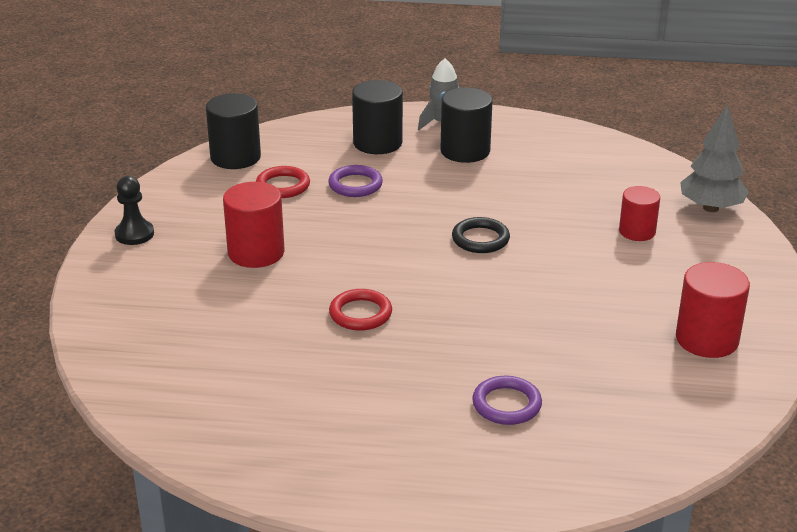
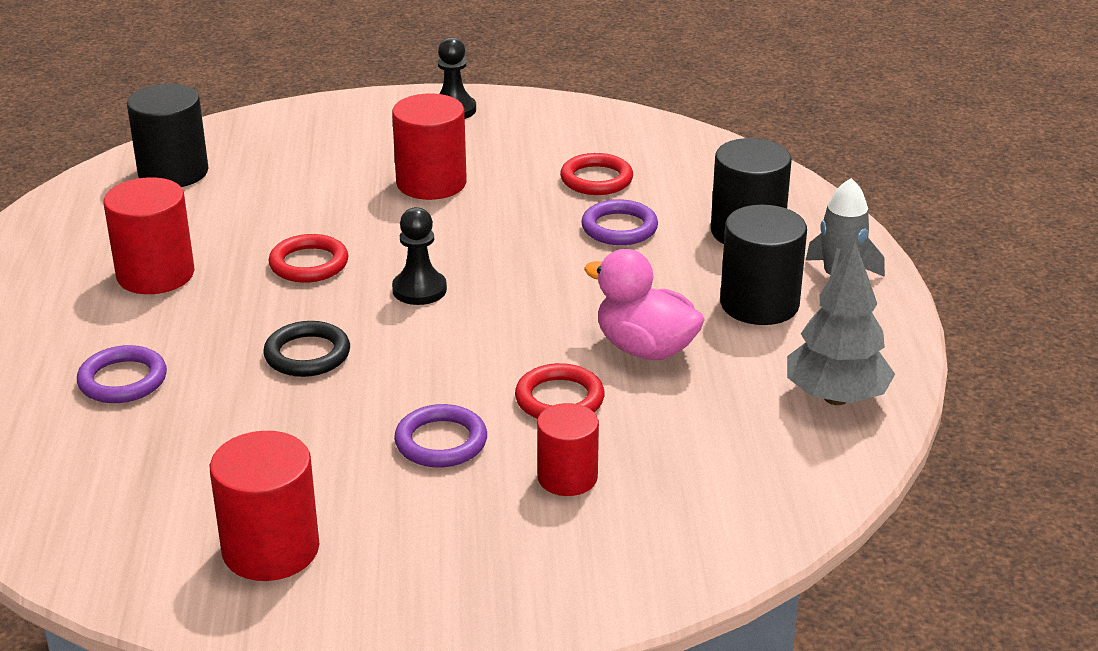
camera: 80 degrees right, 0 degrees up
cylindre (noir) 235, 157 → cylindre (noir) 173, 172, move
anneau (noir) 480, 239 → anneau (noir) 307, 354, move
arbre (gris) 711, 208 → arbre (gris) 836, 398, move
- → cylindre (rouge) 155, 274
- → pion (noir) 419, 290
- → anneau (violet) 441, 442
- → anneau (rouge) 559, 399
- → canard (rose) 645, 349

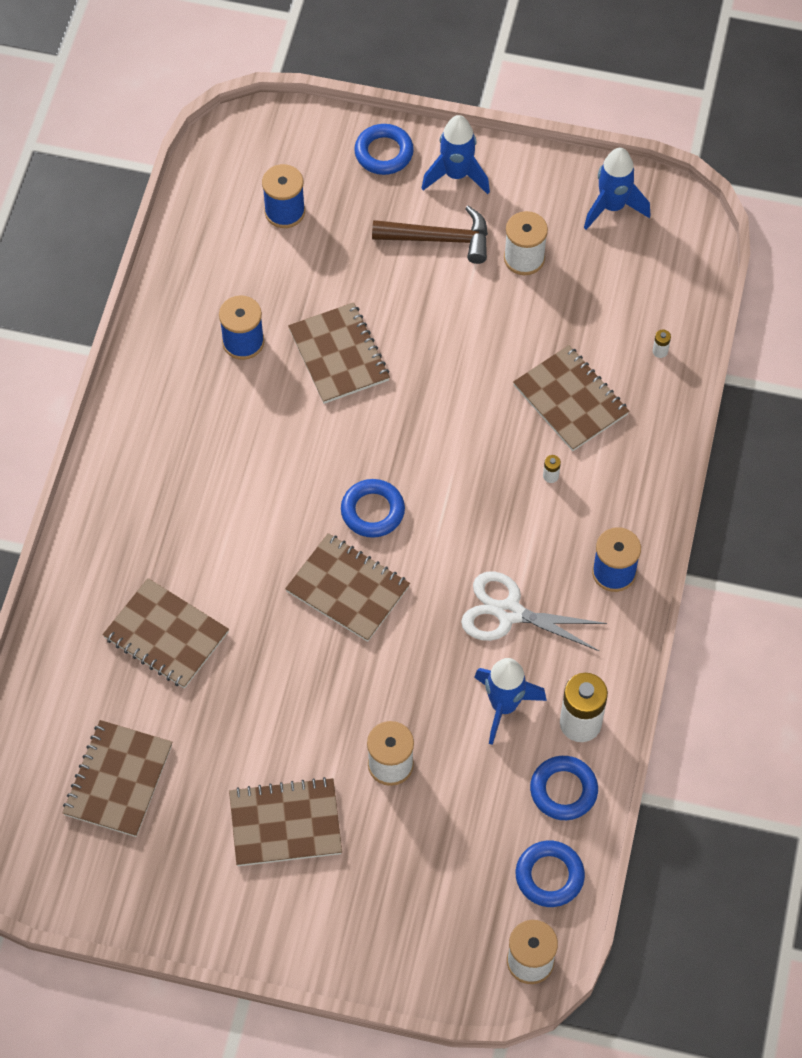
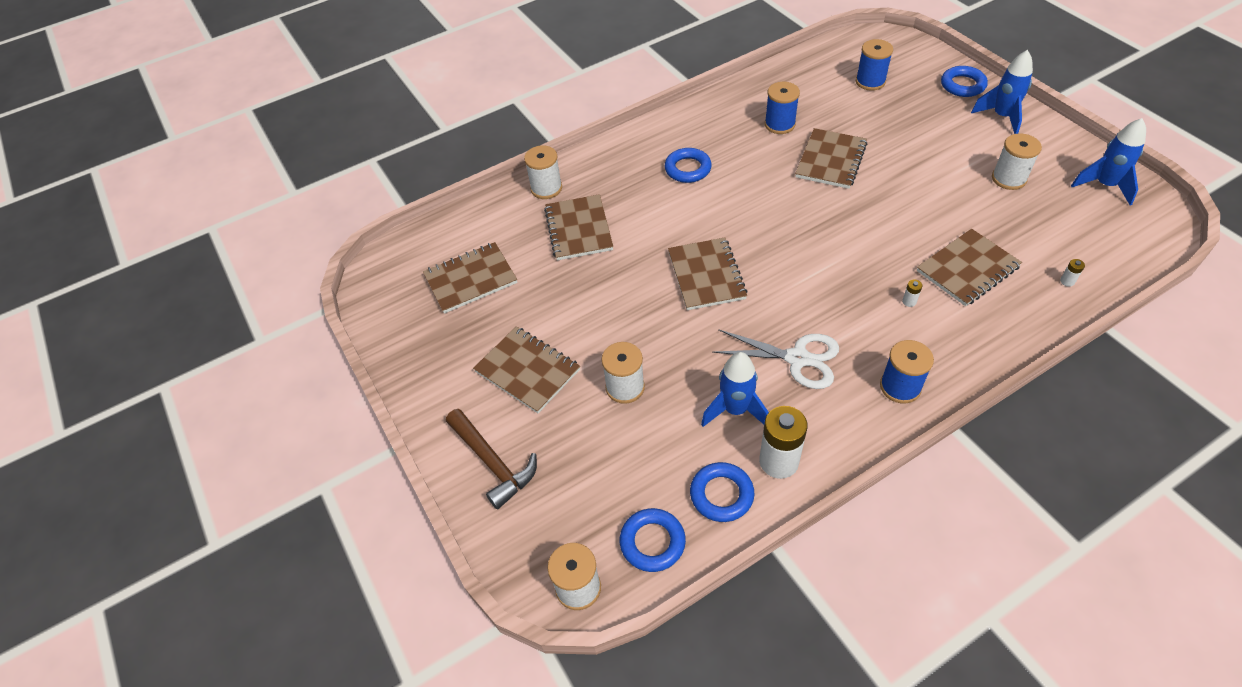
camera: 50 degrees right, 10 degrees down
anneau (bleu) 372, 511 → anneau (bleu) 688, 169, move
marteau (marron) 440, 239 → marteau (marron) 493, 463, move
ciseaux (blanc) 509, 613 → ciseaux (blanc) 797, 358, 135 degrees clockwise
carnet (marron) 570, 400 → carnet (marron) 967, 269, 45 degrees clockwise
- → bobine (blanc) 546, 188

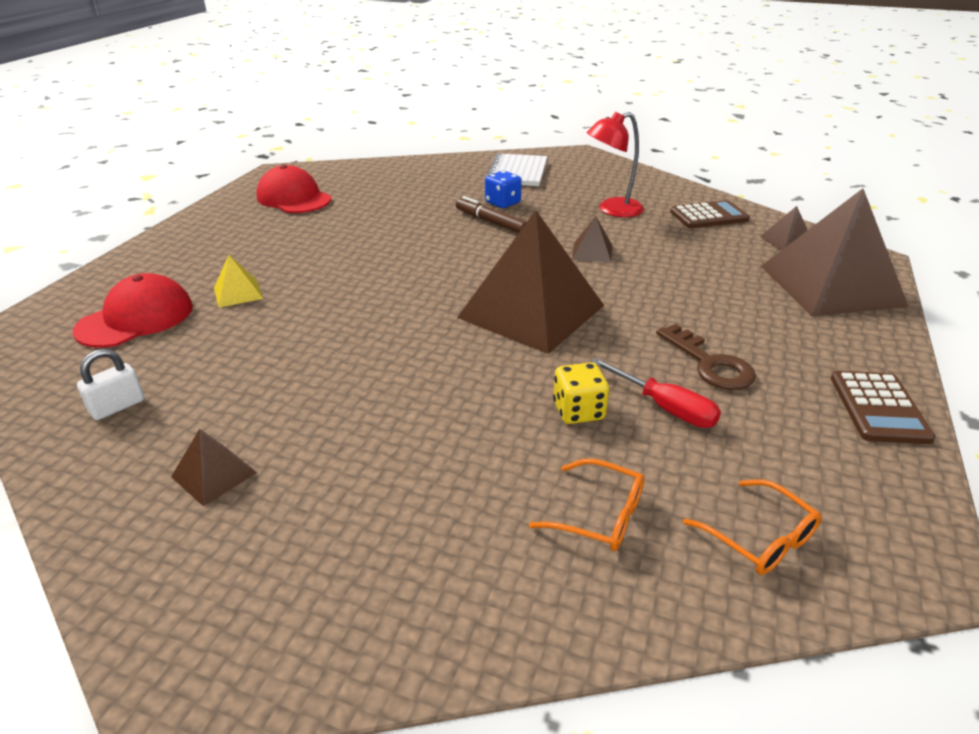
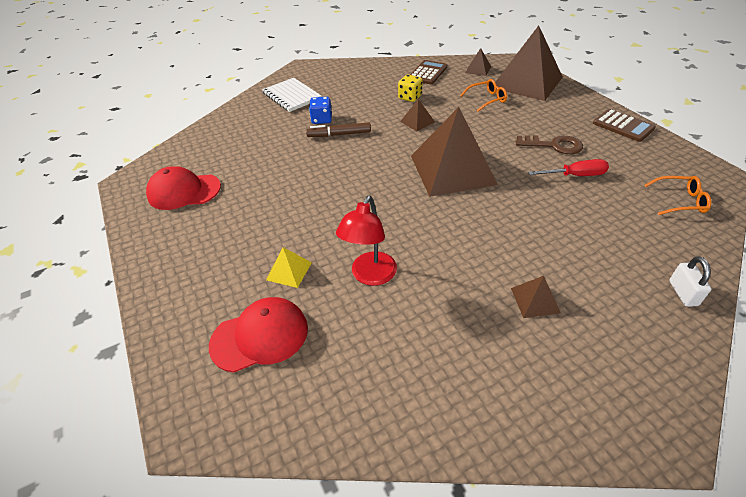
camera: 45 degrees left, 10 degrees up
casquette (rouge) 136, 318 → casquette (rouge) 260, 336, 75 degrees clockwise
cadenas (blanc) 117, 406 → cadenas (blanc) 683, 293, move
pyramide (marron) 214, 474 → pyramide (marron) 535, 300, move
lunettes (orange) 600, 516 → lunettes (orange) 487, 99, move
dé (jaune) 578, 411 → dé (jaune) 410, 97, move
lampe (rouge) 612, 210 → lampe (rouge) 370, 276, move

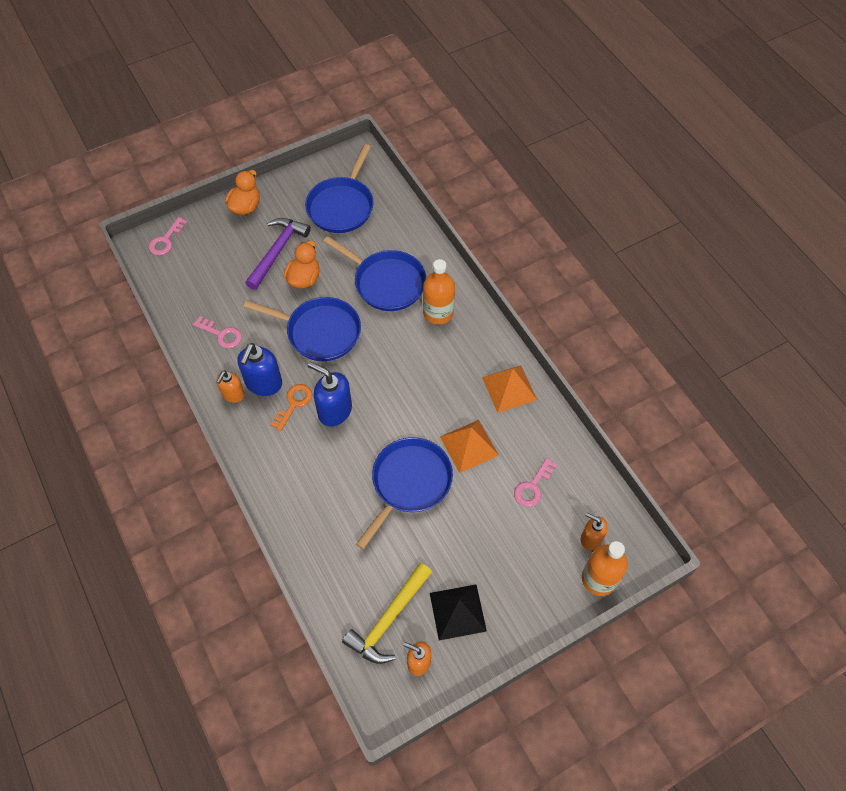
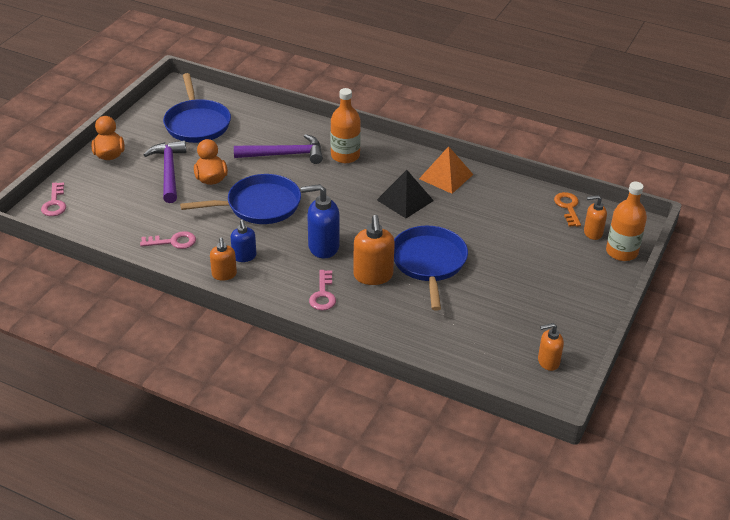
camera: 35 degrees left, 20 degrees down
distributeur de savon (bleu) 263, 383 → distributeur de savon (bleu) 244, 256, x0.62
clé (orange) 294, 403 → clé (orange) 568, 207, move
poêle (bleu) 386, 283 → marteau (violet) 284, 154
marteau (jaune) 389, 619 → -
pyramide (noir) 458, 612 → pyramide (noir) 405, 200, move
pyramide (orange) 469, 446 → -
clé (rose) 533, 487 → clé (rose) 323, 295, move
- → distributeur de savon (orange) 373, 276

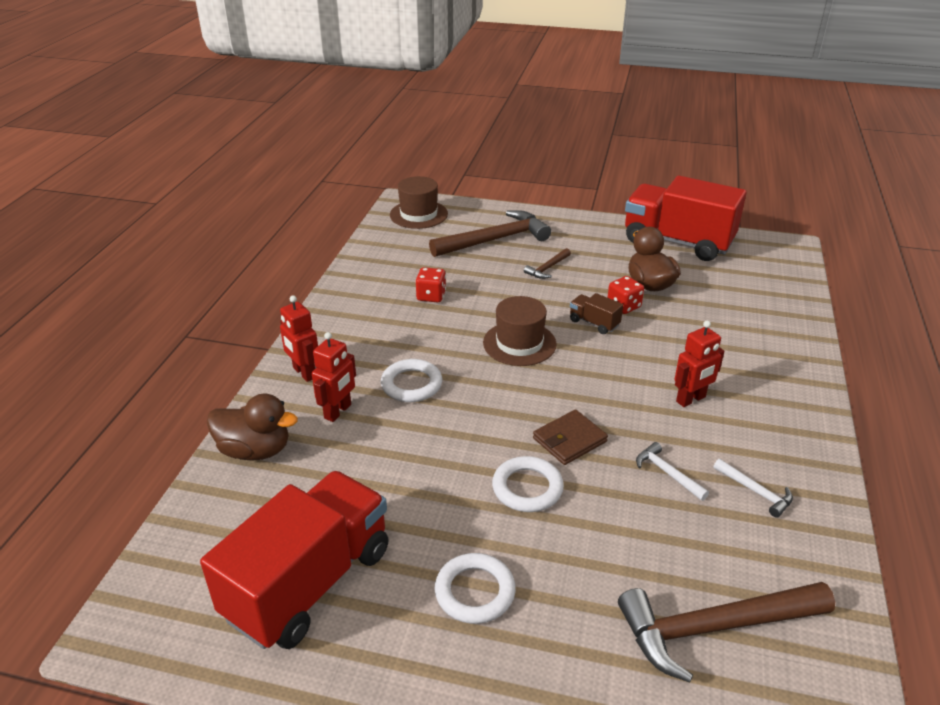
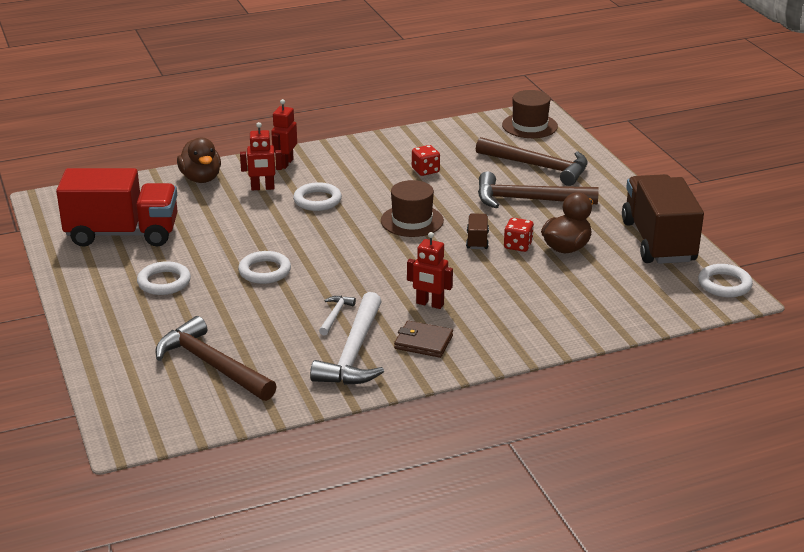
camera: 55 degrees right, 5 degrees down
marteau (marron) 547, 268 → marteau (marron) 528, 200, x2.17
portefeuille (marron) 569, 440 → portefeuille (marron) 423, 342, move
camion (rouge) 677, 242 → camion (marron) 658, 241
marteau (blanc) 755, 491 → marteau (blanc) 354, 353, x2.17
- → anneau (blanc) 724, 284

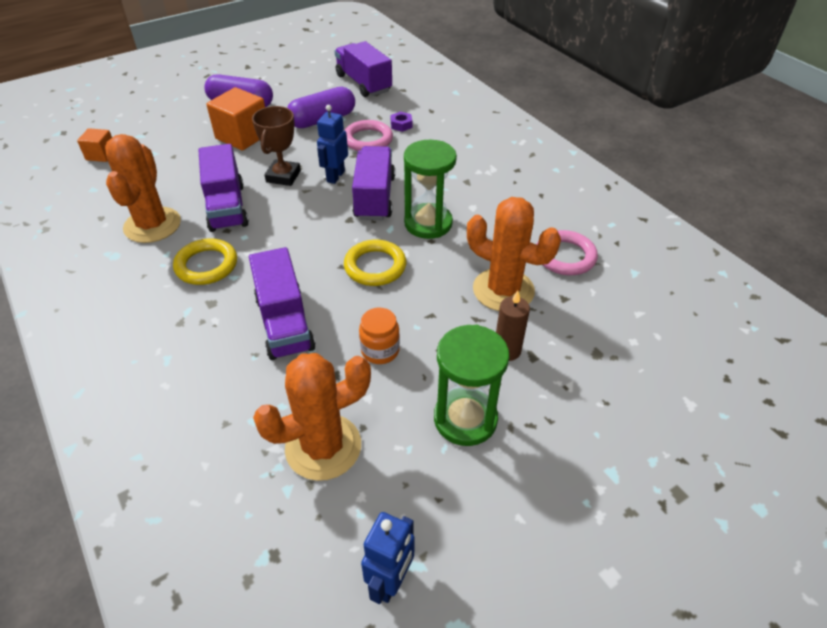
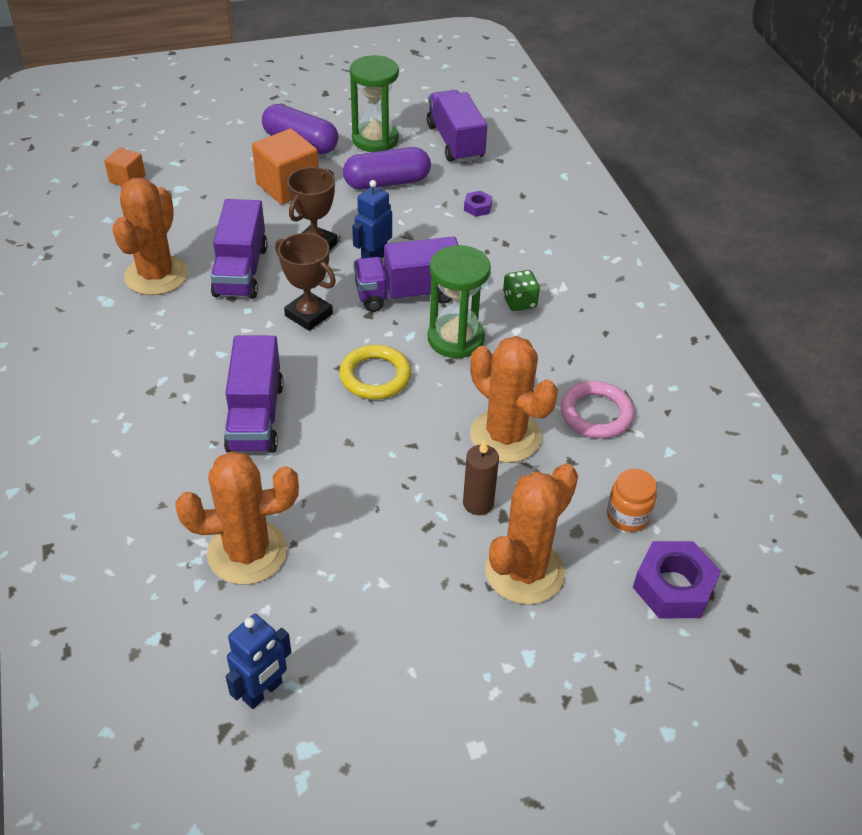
camera: 15 degrees right, 0 degrees up
anneau (jaune) 206, 265 → -
anneau (rose) 368, 140 → -
camion (violet) 374, 197 → camion (violet) 407, 294, 120 degrees counterclockwise
bocal (orange) 380, 350 → bocal (orange) 627, 516, move
sablier (vert) 465, 419 → sablier (vert) 375, 139, move
- → trophée (marron) 309, 315
- → cactus (orange) 524, 571
- → dé (vert) 519, 302
- → écrou (violet) 673, 587

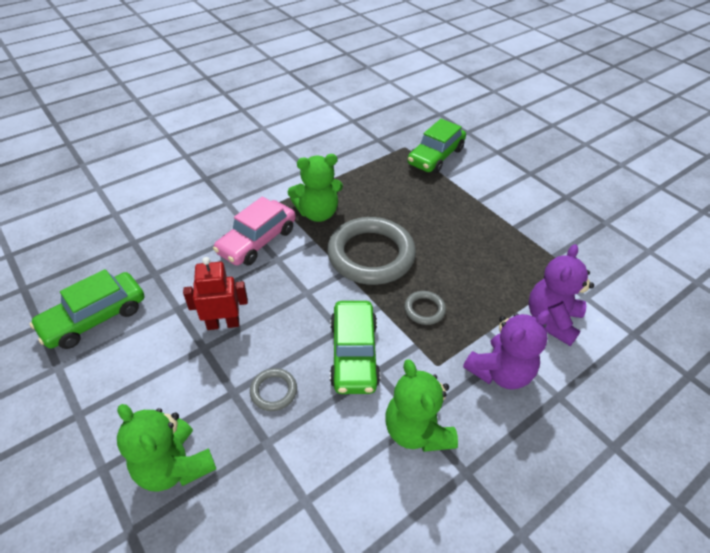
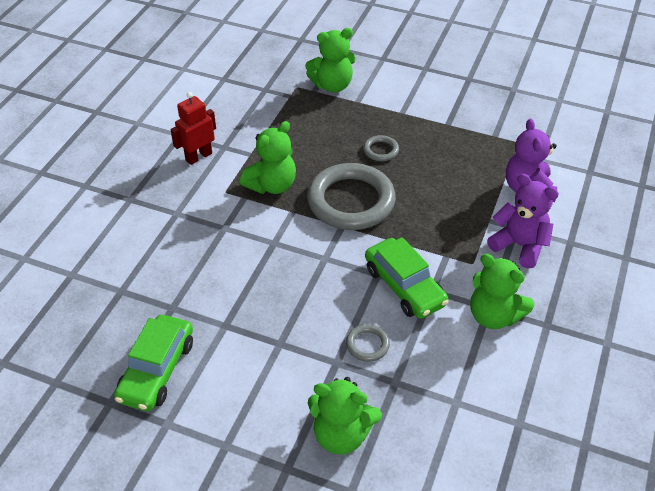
camera: 30 degrees left, 0 degrees up
robot (rouge) 223, 323 → robot (rouge) 198, 156, move
voiture (rose) 257, 241 → -
anneau (gris) 424, 309 → anneau (gris) 381, 150, move
voiture (vert) 435, 156 → ours en peluche (vert) 332, 85
ours en peluche (violet) 500, 372 → ours en peluche (violet) 519, 245, 75 degrees counterclockwise

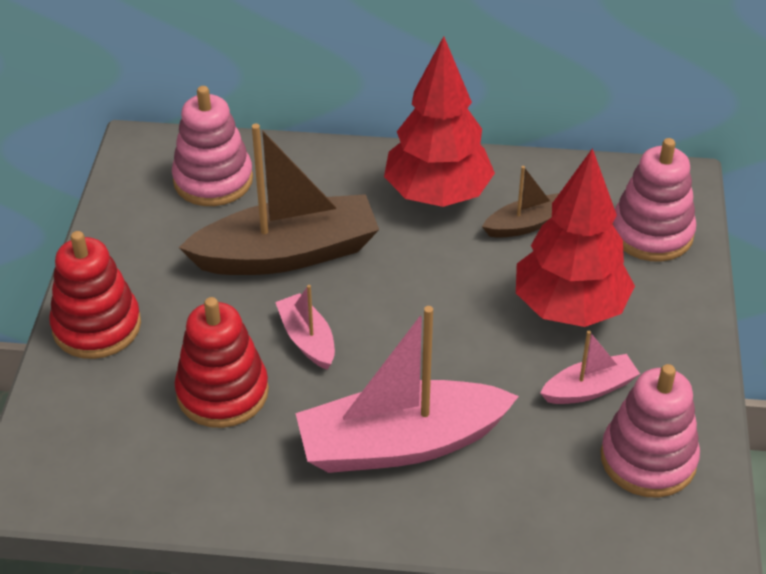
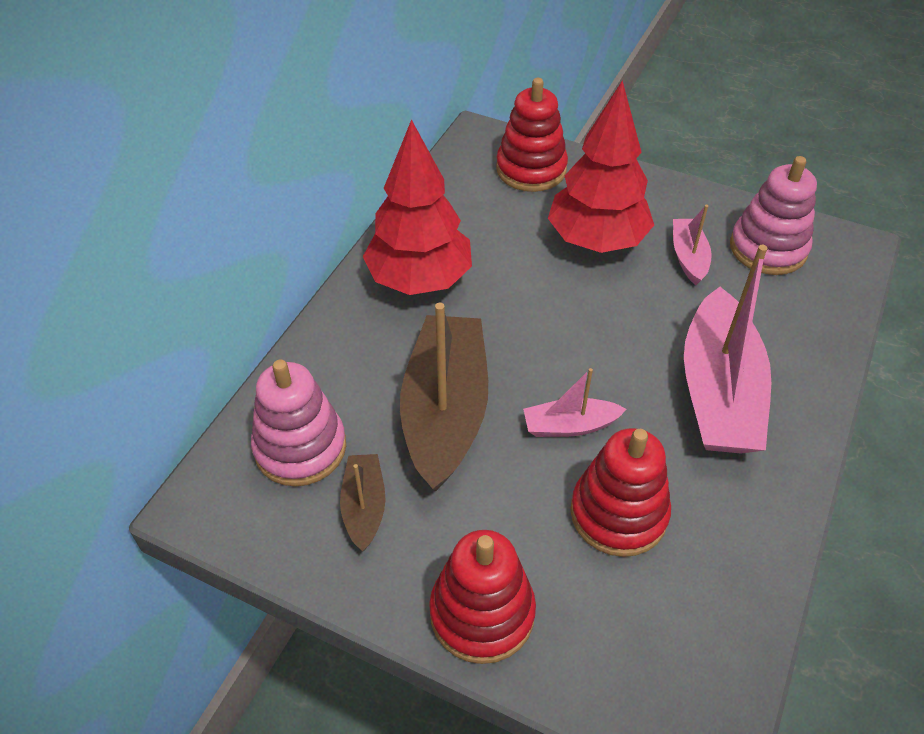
camera: 70 degrees left, 5 degrees up
bateau (marron) 526, 225 → bateau (marron) 364, 507, move
jouet à empiler (rose) 651, 233 → jouet à empiler (rouge) 531, 169

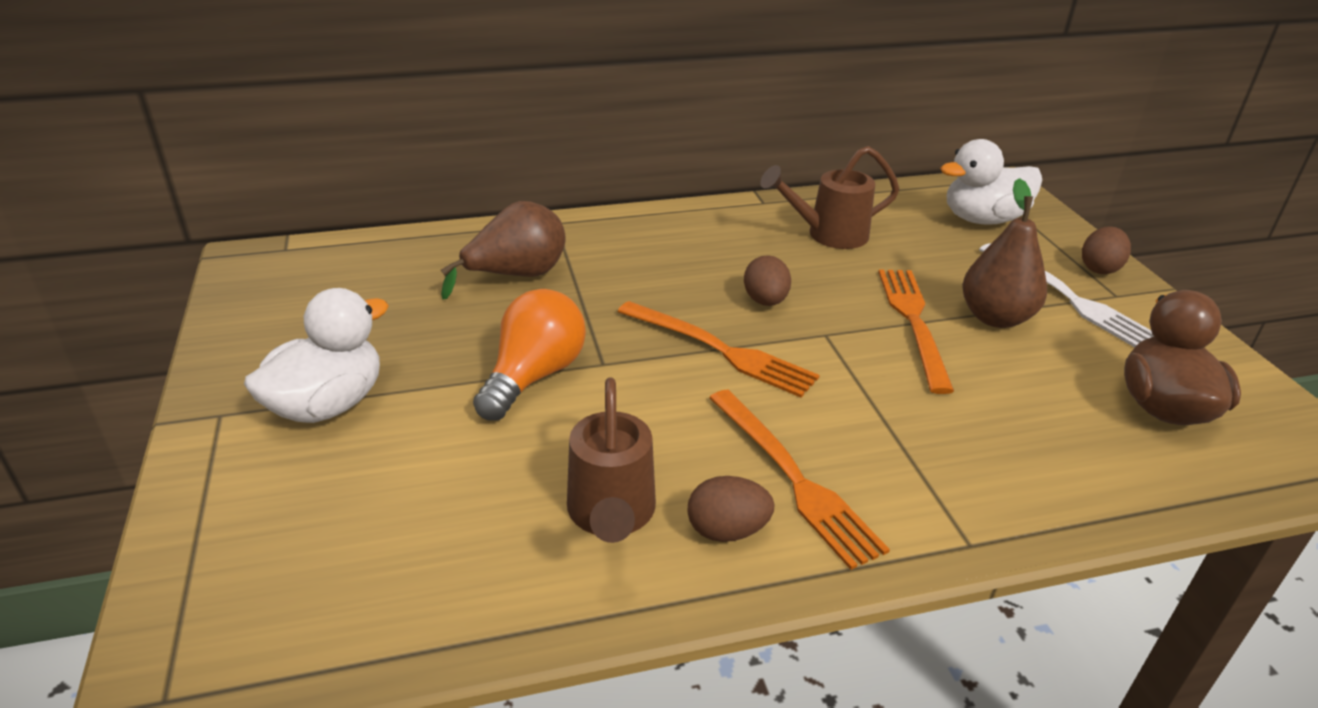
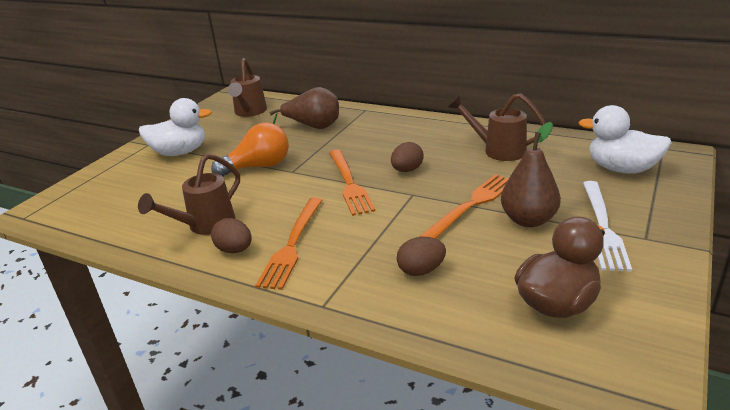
camera: 45 degrees right, 5 degrees down
œuf (marron) 1099, 268 → œuf (marron) 421, 271, move
- → arrosoir (marron) 249, 112

